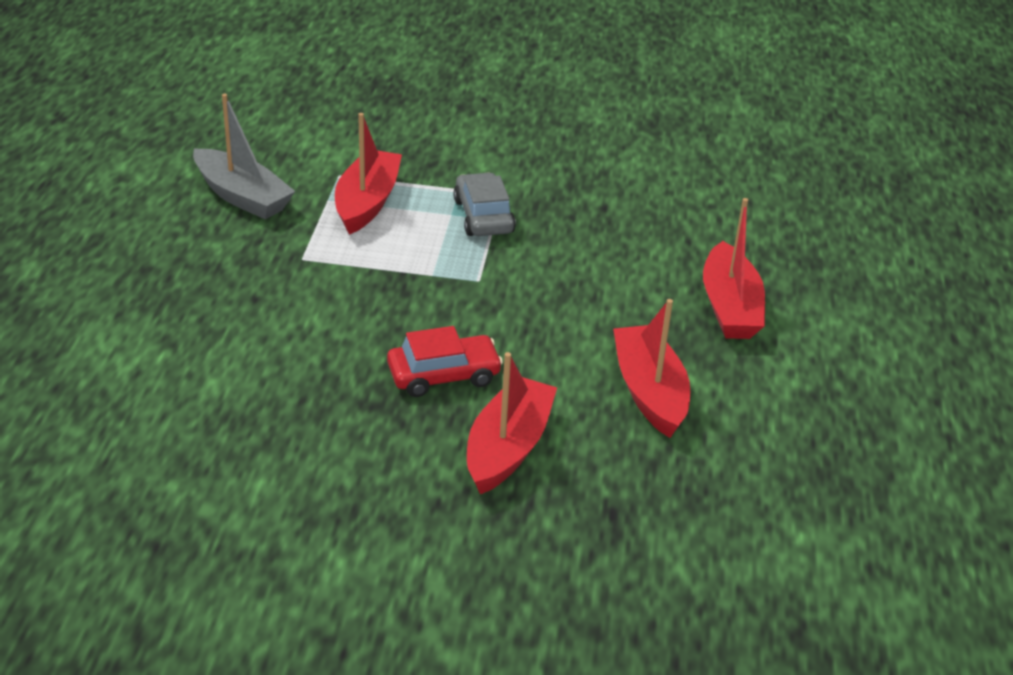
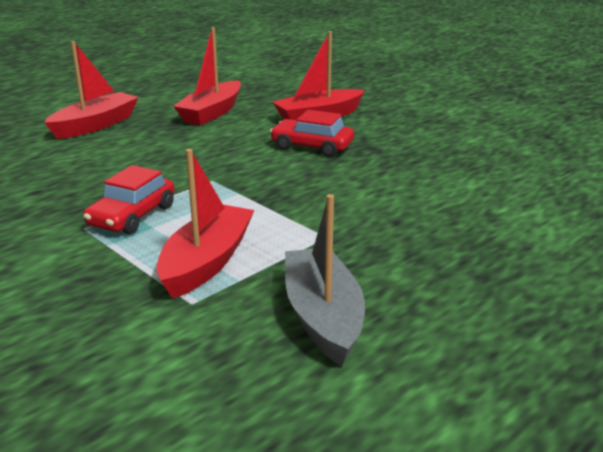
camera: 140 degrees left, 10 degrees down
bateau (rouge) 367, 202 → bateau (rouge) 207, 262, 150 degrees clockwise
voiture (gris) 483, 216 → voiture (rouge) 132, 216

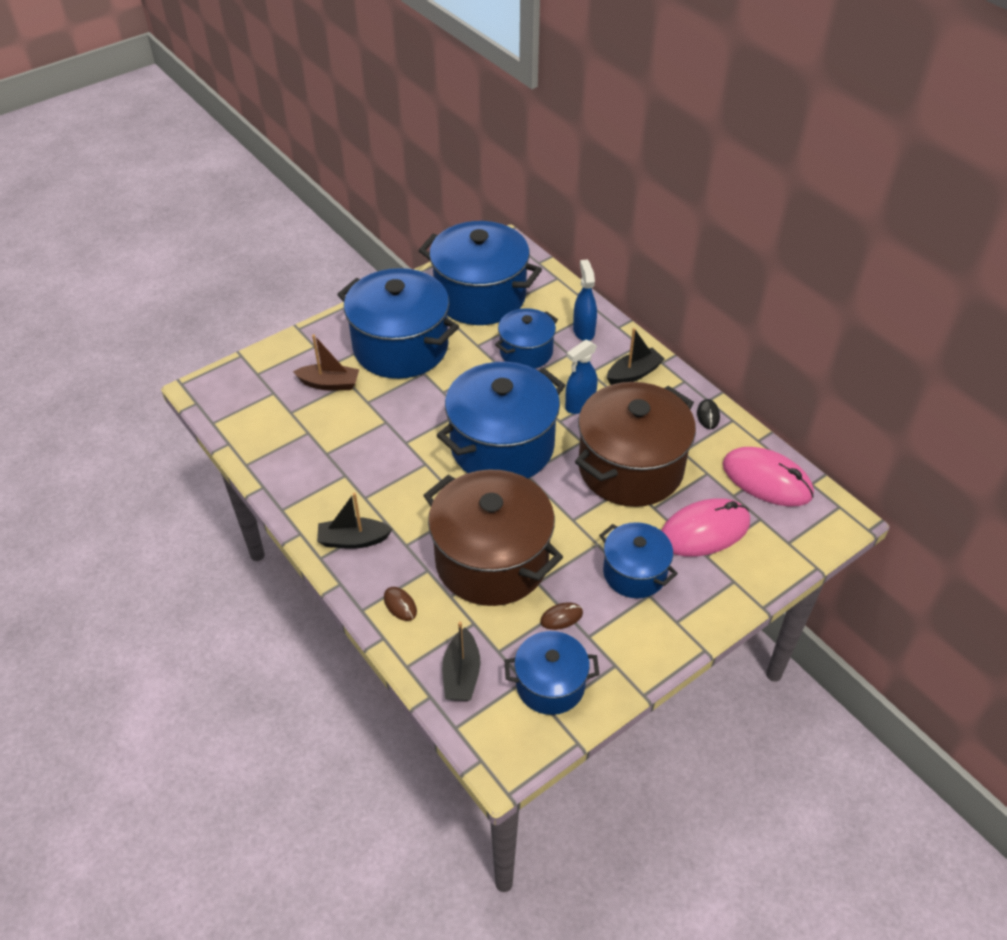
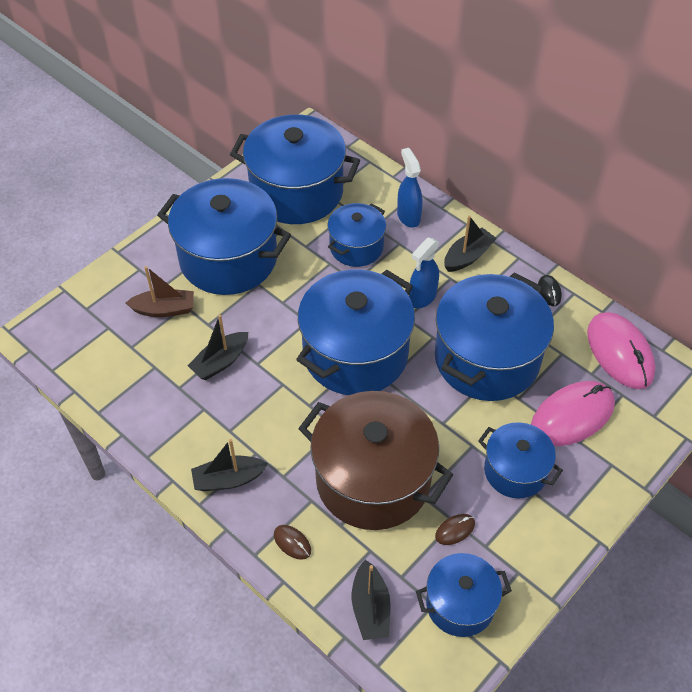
camera: 10 degrees left, 5 degrees up
marmite (marron) 630, 467 → marmite (bleu) 487, 358
souris (rose) 767, 480 → souris (rose) 620, 352, 45 degrees clockwise
- → bateau (noir) 220, 362

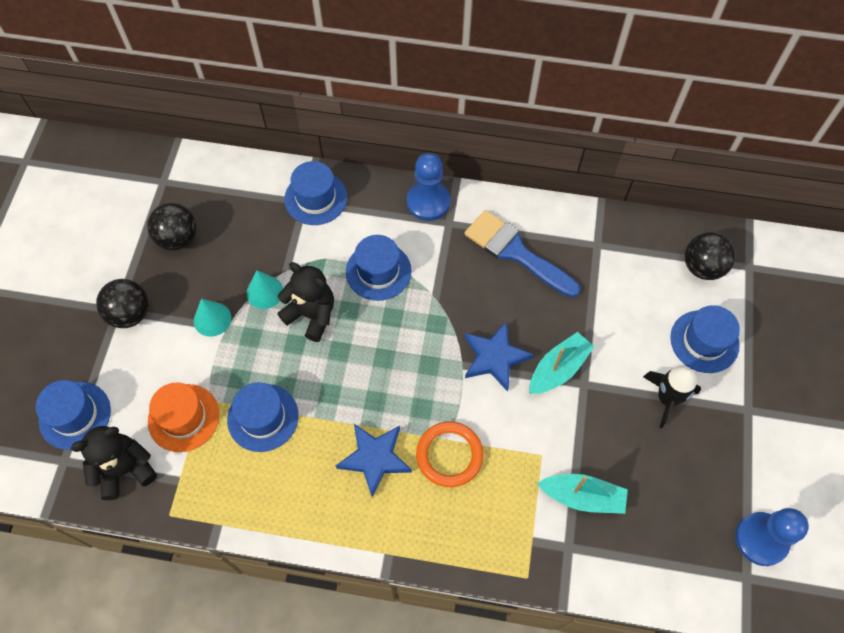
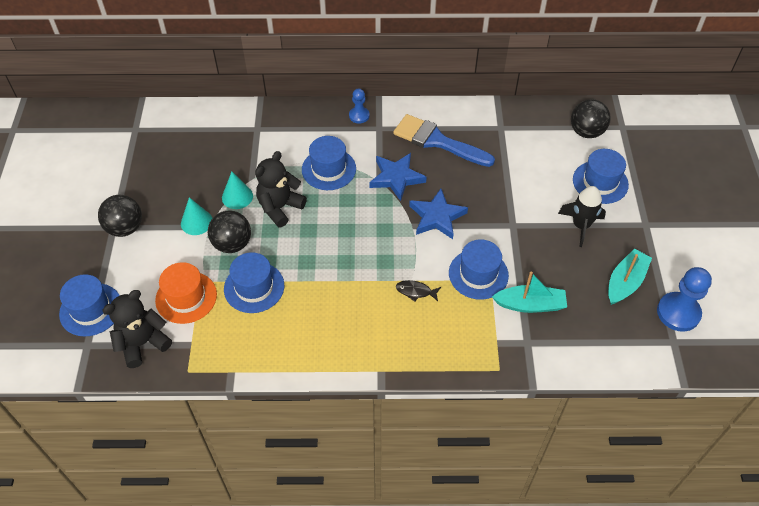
camera: 10 degrees left, 10 degrees down
balle (noir) 178, 238 → balle (noir) 232, 244, move
ours en peluche (noir) 311, 315 → ours en peluche (noir) 280, 207, 75 degrees counterclockwise
chapeau (bleu) 316, 198 → chapeau (bleu) 478, 274, move
étoile (bleu) 375, 458 → étoile (bleu) 396, 178, move
pion (bleu) 428, 202 → pion (bleu) 359, 116, x0.58
anneau (orange) 449, 455 → poisson (noir) 415, 291
bateau (turquoise) 558, 369 → bateau (turquoise) 625, 282, move

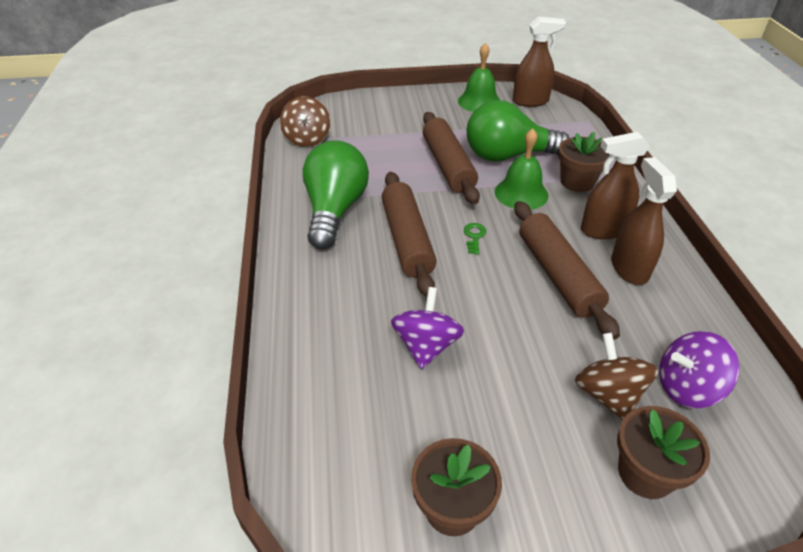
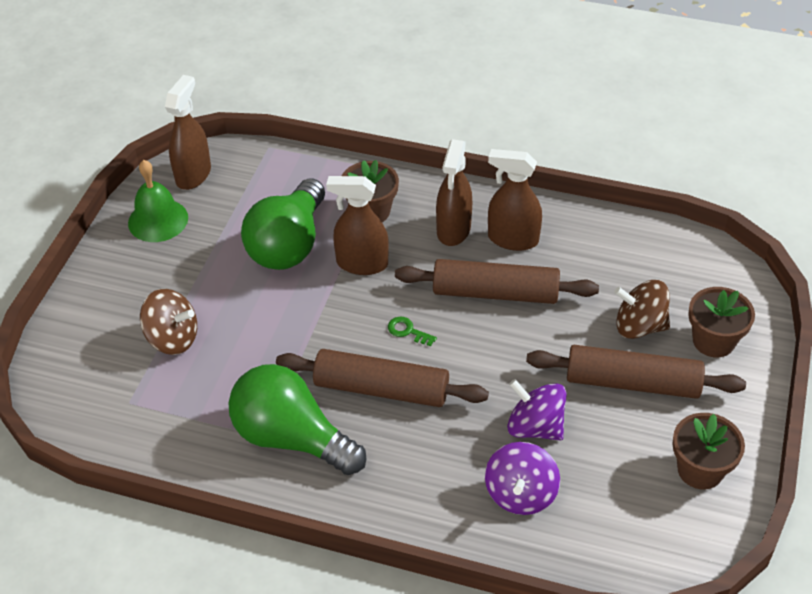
camera: 65 degrees left, 5 degrees up
toupie (marron) 307, 139 → toupie (marron) 173, 338, move
rouleau à pâtisserie (marron) 448, 165 → rouleau à pâtisserie (marron) 632, 383, move
cloche (vert) 521, 193 → vaporisateur (marron) 362, 263
toupie (violet) 687, 387 → toupie (violet) 520, 494, move

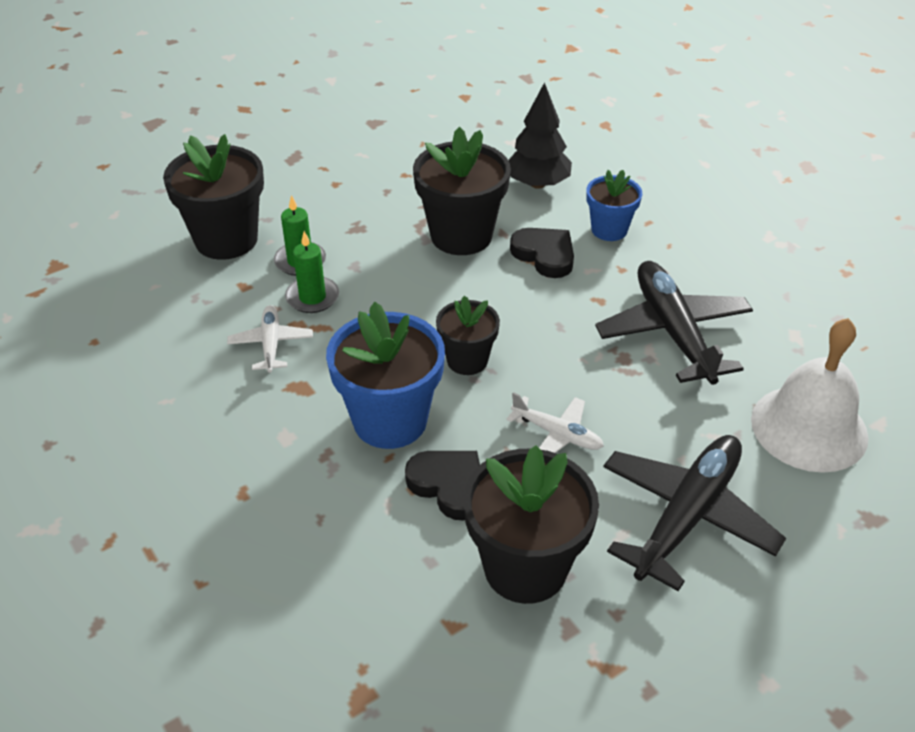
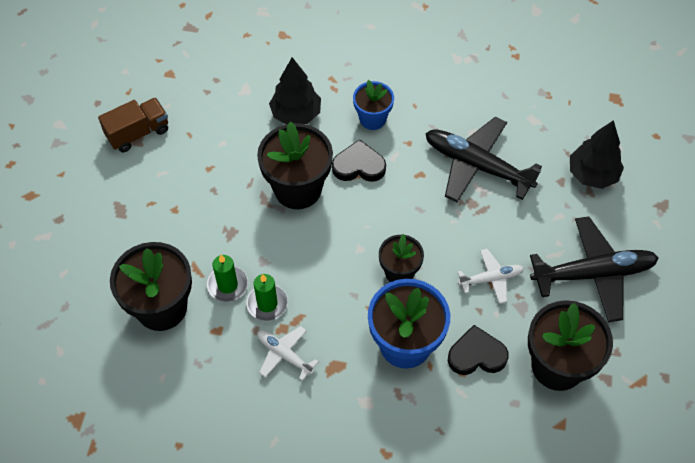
camera: 45 degrees left, 15 degrees up
avion (noir) 686, 517 → avion (noir) 592, 274, 90 degrees clockwise
cloche (blanc) 809, 428 → arbre (noir) 592, 174
- → camion (marron) 138, 133

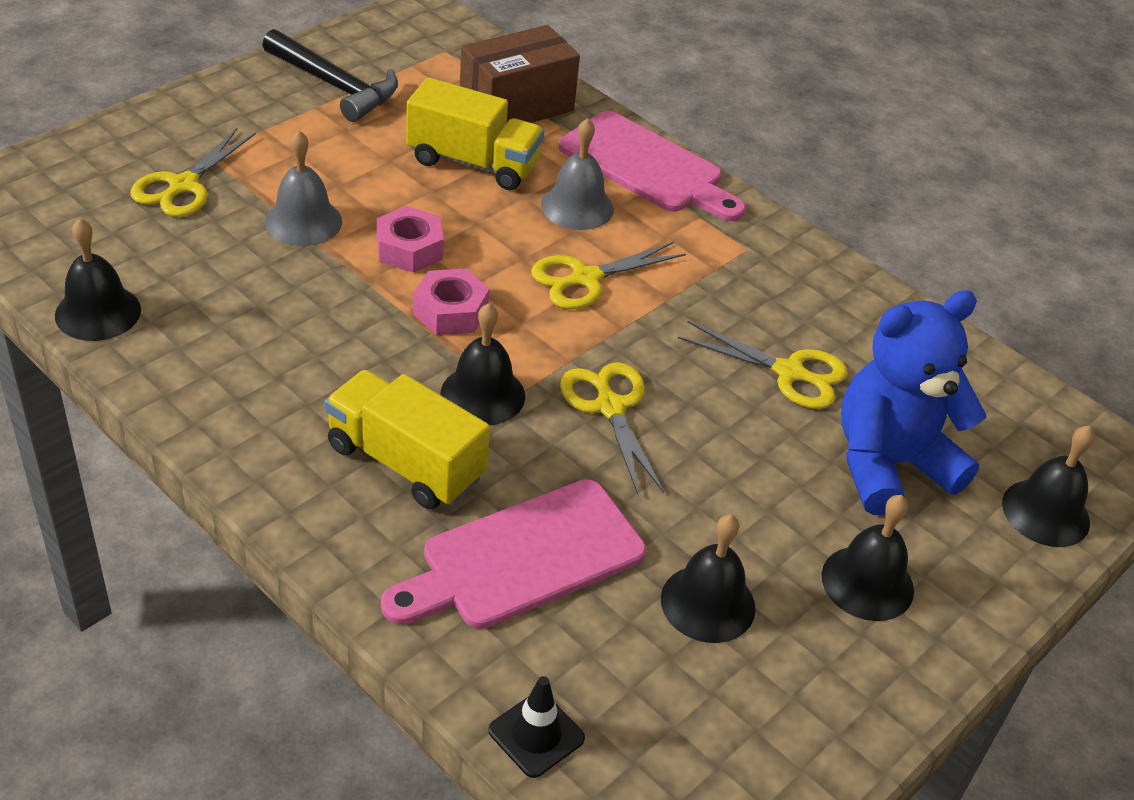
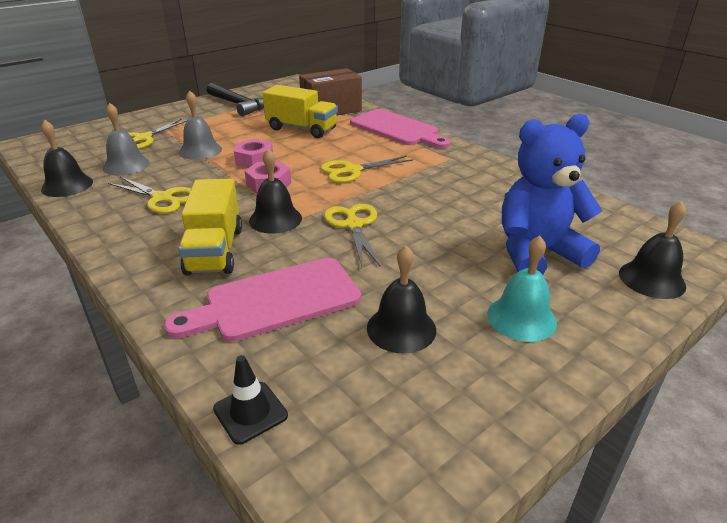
camera: 10 degrees right, 10 degrees down
camion (jaune) 405, 462 → camion (jaune) 215, 250, 135 degrees counterclockwise
cloche (gris) 577, 206 → cloche (gris) 126, 165, move
ciseaux (jaune) 790, 373 → ciseaux (jaune) 162, 198, move
cloche (noir) 867, 582 → cloche (turquoise) 521, 318

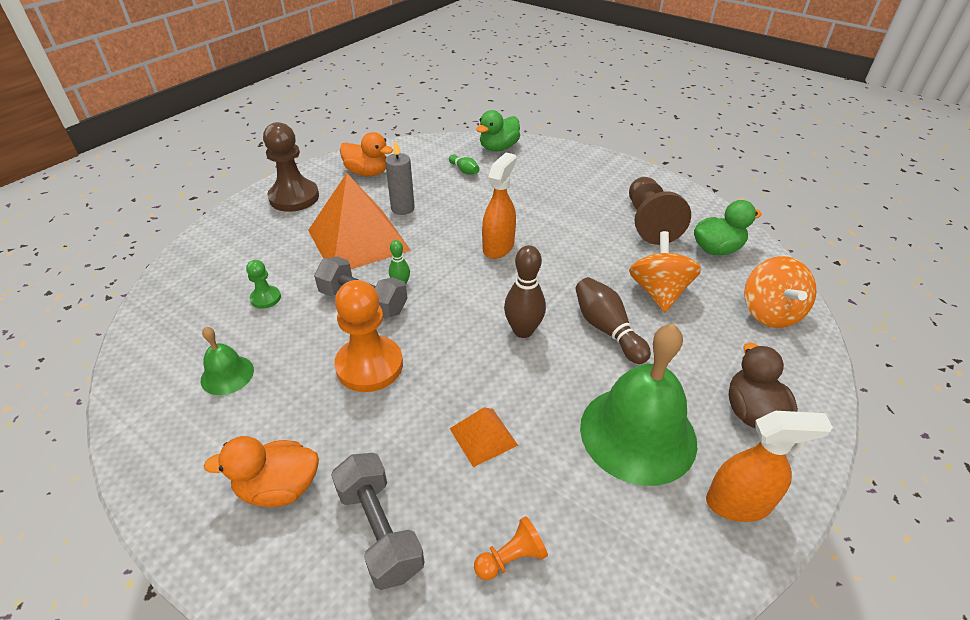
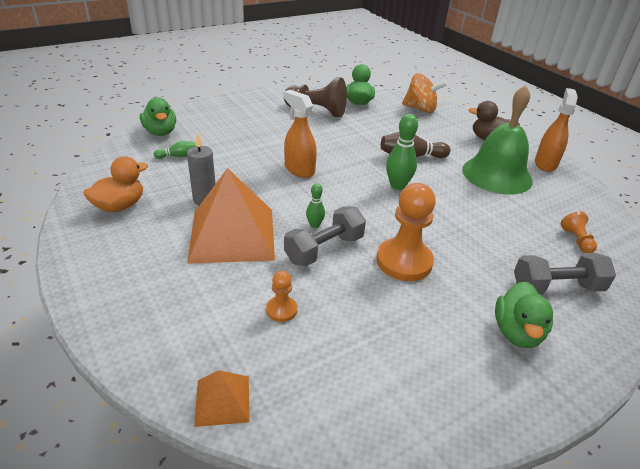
camera: 70 degrees left, 5 degrees down
cloche (vert) 227, 375 → -
canard (orange) 279, 488 → canard (vert) 517, 332
pion (vert) 265, 298 → pion (orange) 281, 310
pion (marron) 294, 197 → -
pyramide (orange) 483, 436 → pyramide (orange) 222, 400, move
quille (marron) 523, 330 → quille (vert) 397, 186
toupie (orange) 658, 292 → -

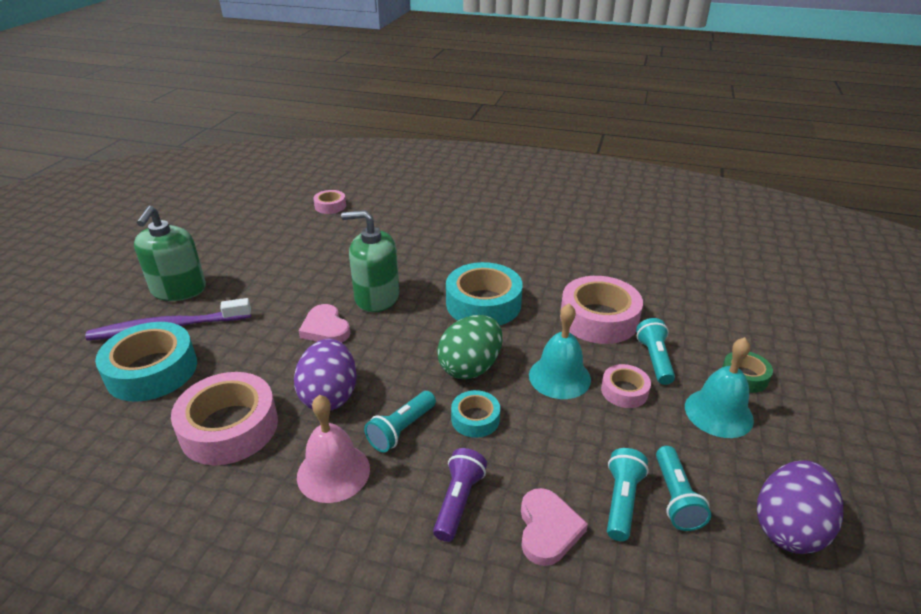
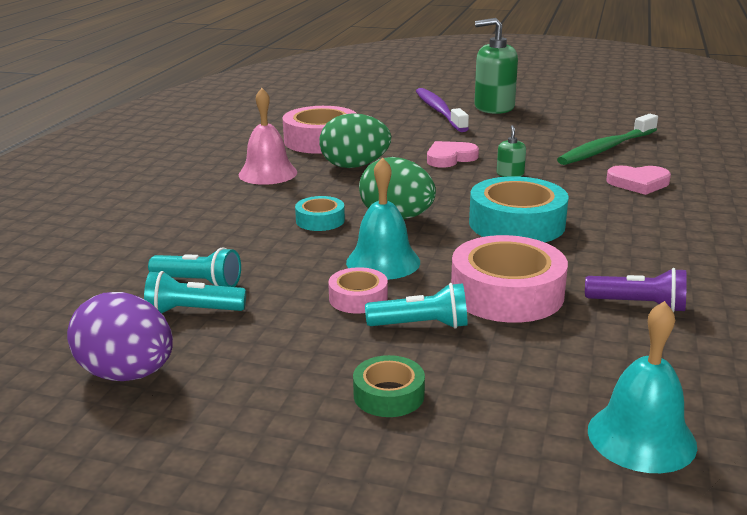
camera: 90 degrees right, 10 degrees down
ruban adhésif (turquoise) 152, 370 → -
œuf (violet) 329, 396 → œuf (vert) 354, 166
ruban adhésif (rose) 330, 206 → -
distributeur de savon (vert) 376, 297 → distributeur de savon (vert) 510, 174, x0.44
lampe de poche (turquoise) 401, 429 → -
lampe de poche (violet) 458, 501 → lampe de poche (violet) 638, 305, move
cœur (rose) 548, 529 → cœur (rose) 638, 183, move
cloche (turquoise) 718, 413 → cloche (turquoise) 641, 437, move
- → brosse à dents (vert) 606, 148

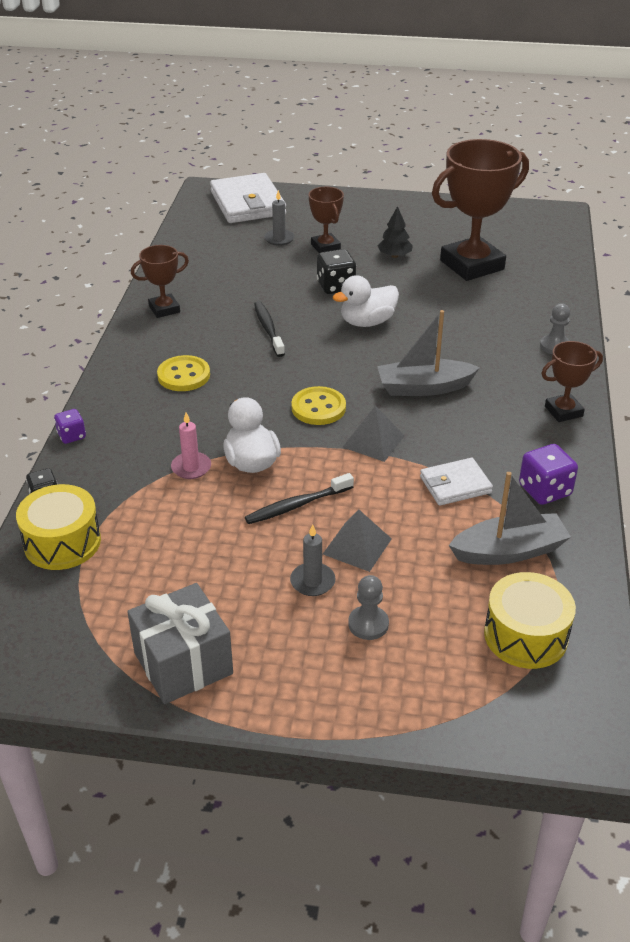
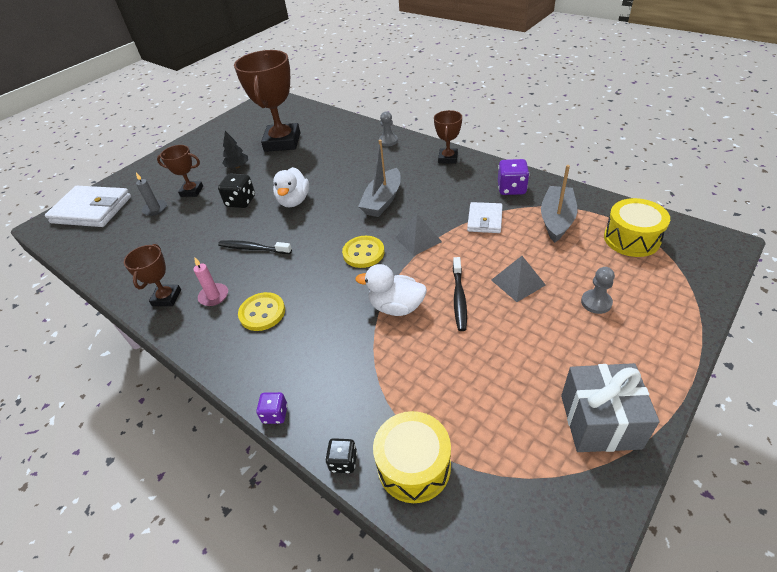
camera: 55 degrees left, 5 degrees up
bougie (rose) 191, 467 → bougie (rose) 214, 296, move
bougie (gris) 312, 581 → -

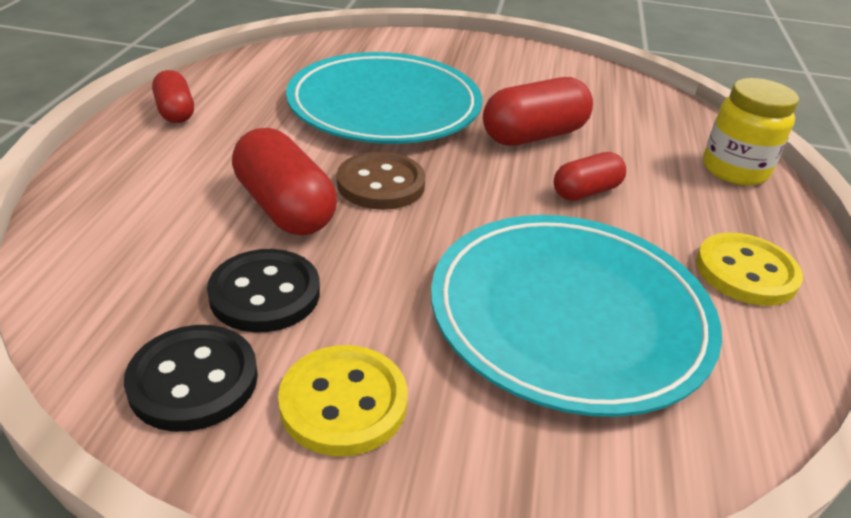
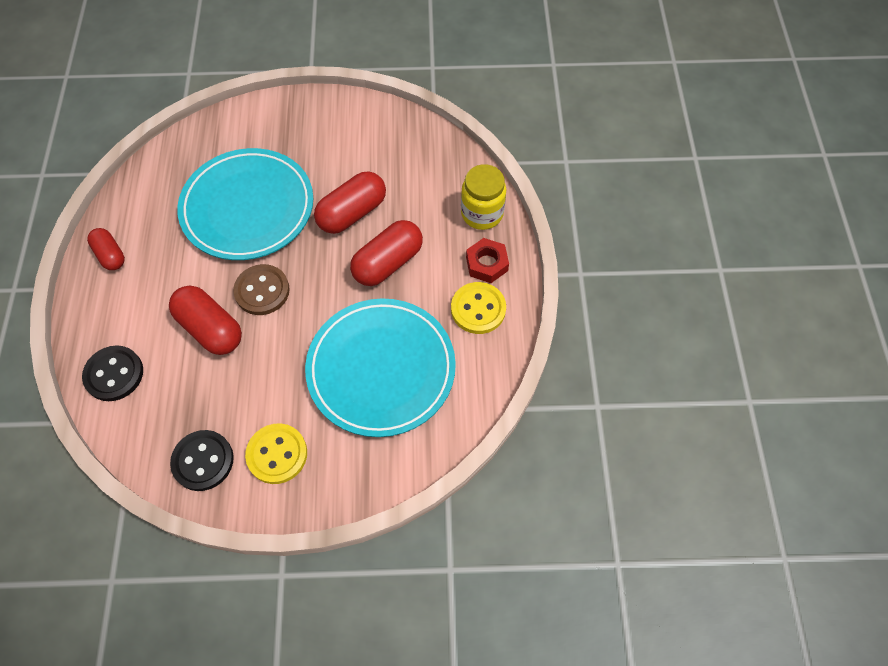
camera: 10 degrees left, 25 degrees up
bouton (noir) 265, 293 → bouton (noir) 114, 374, move
gélule (rouge) 586, 192 → gélule (rouge) 388, 263, x1.63
- → écrou (rouge) 487, 264

